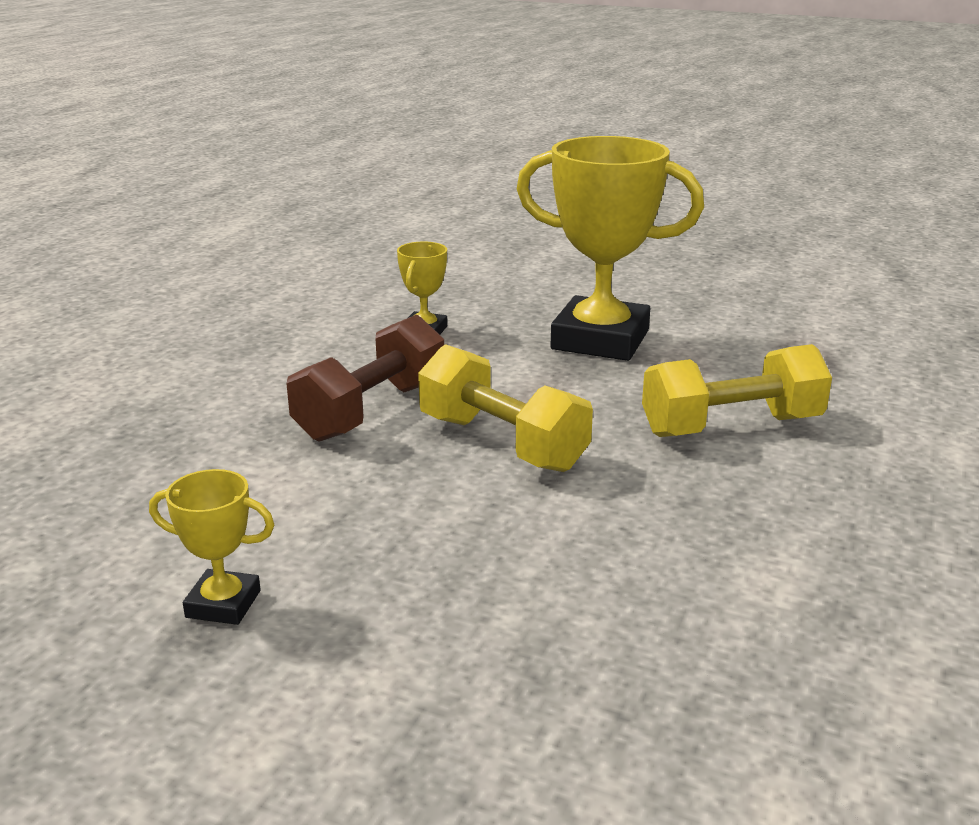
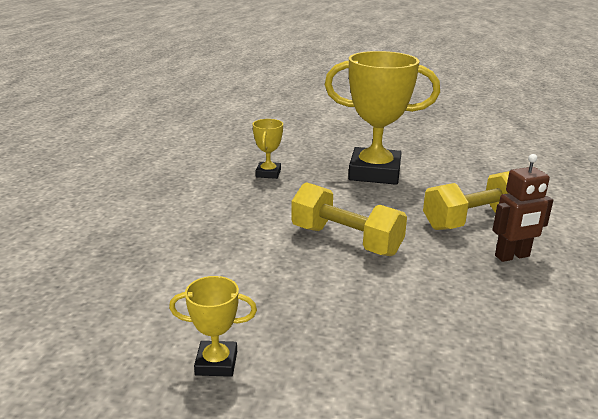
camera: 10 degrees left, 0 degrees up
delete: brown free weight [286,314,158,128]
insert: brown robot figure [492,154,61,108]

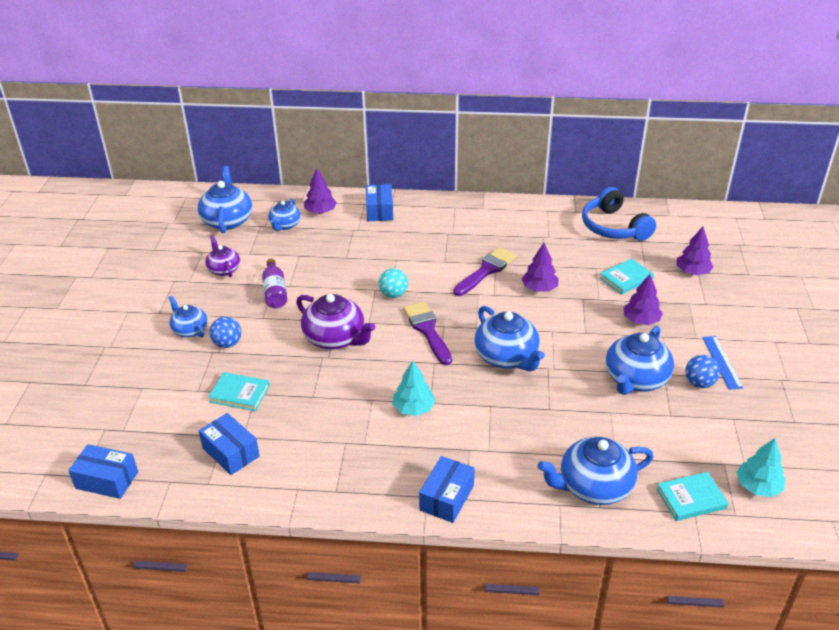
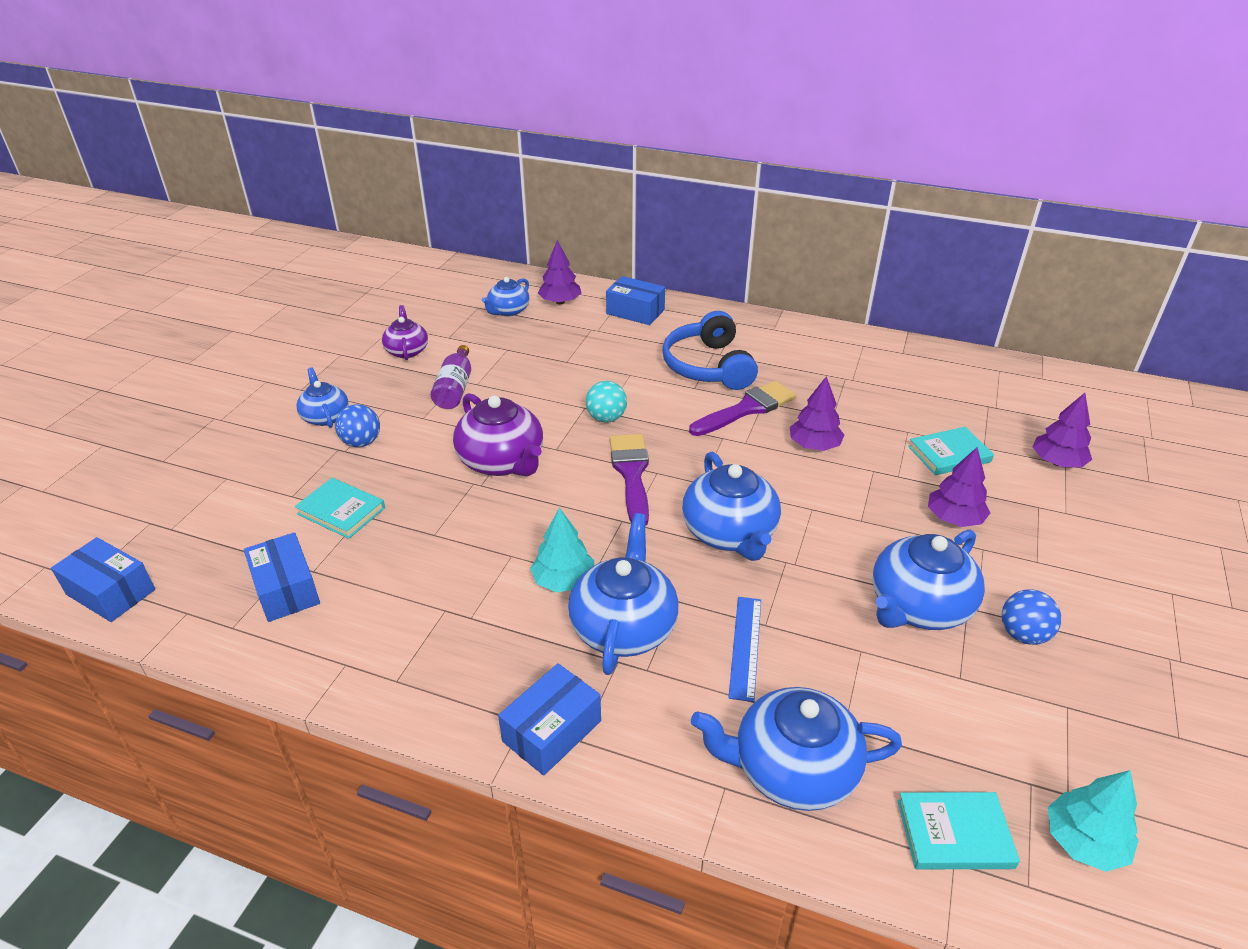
camera: 15 degrees right, 0 degrees up
move: blue china teapot [198,166,54,67] to [568,513,111,162]; blue headphones [582,187,74,54] to [662,311,96,79]; blue measuring stick [702,336,41,54] to [728,597,33,105]
rotate: blue package [366,184,27,37] = [606,276,59,49] 75 degrees counterclockwise

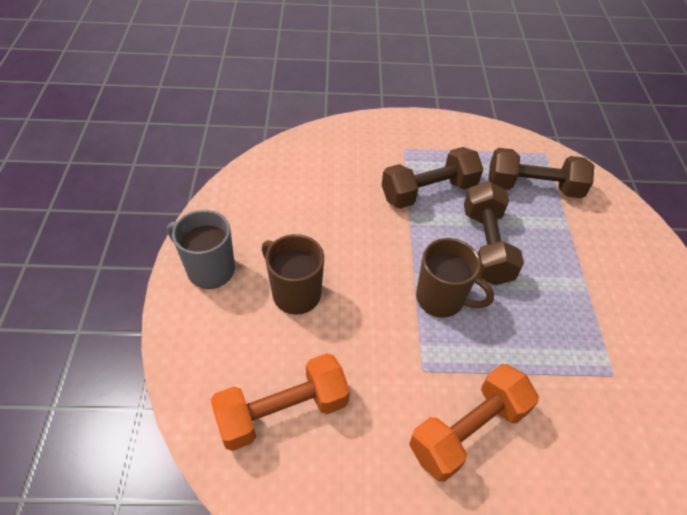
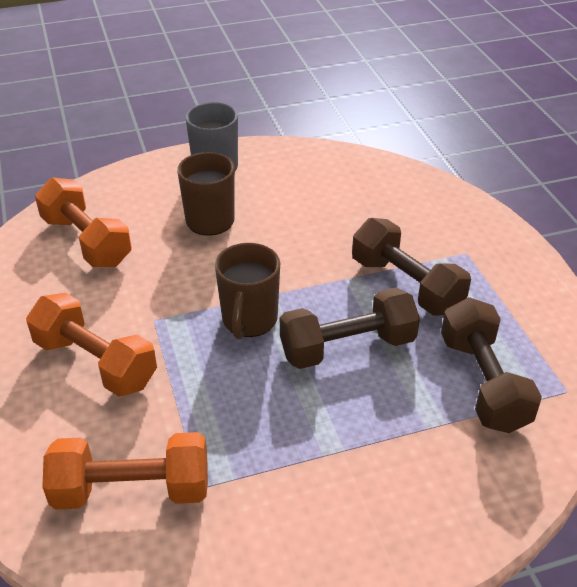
camera: 75 degrees right, 10 degrees down
insert: orange-coloured free weight [42,432,166,78]

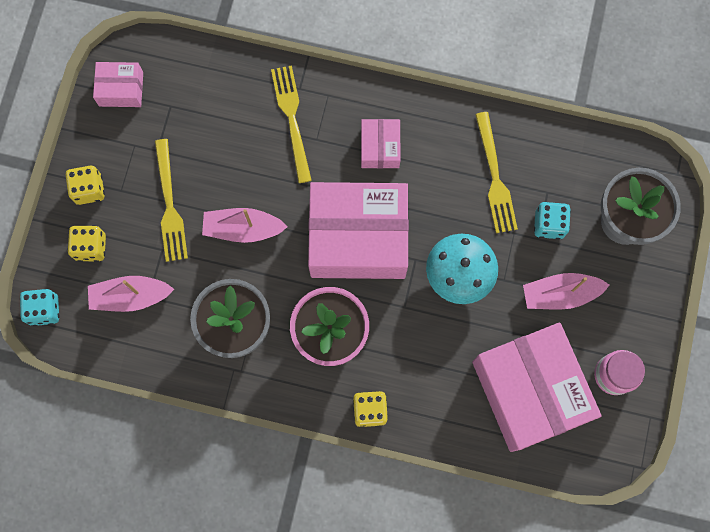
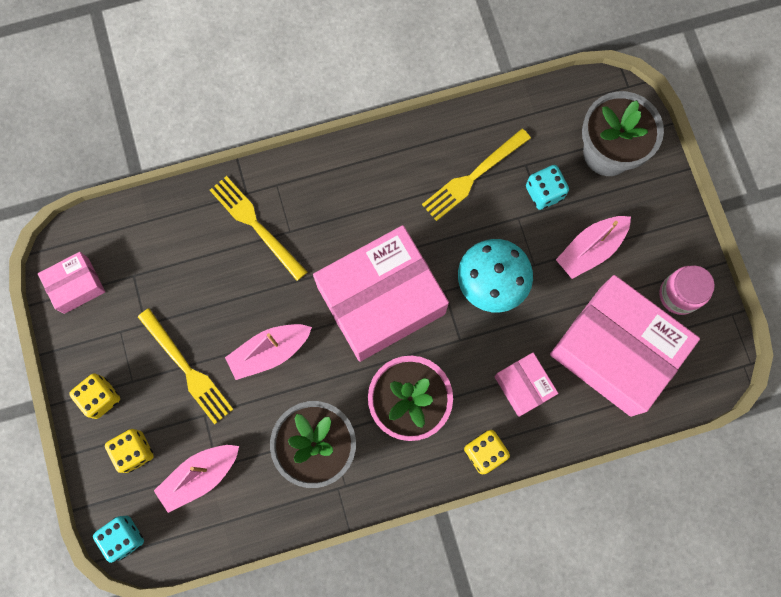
camera: 30 degrees left, 0 degrees up
move: pink package [361,119,40,49] to [494,352,64,65]
rotate: bright yellow fork [475,112,43,121] = [422,129,109,92] 90 degrees clockwise

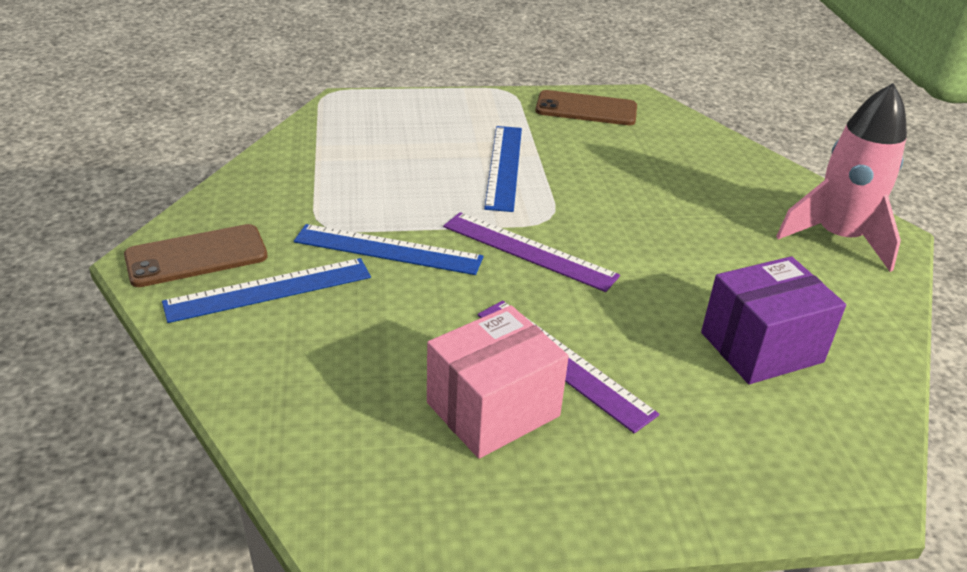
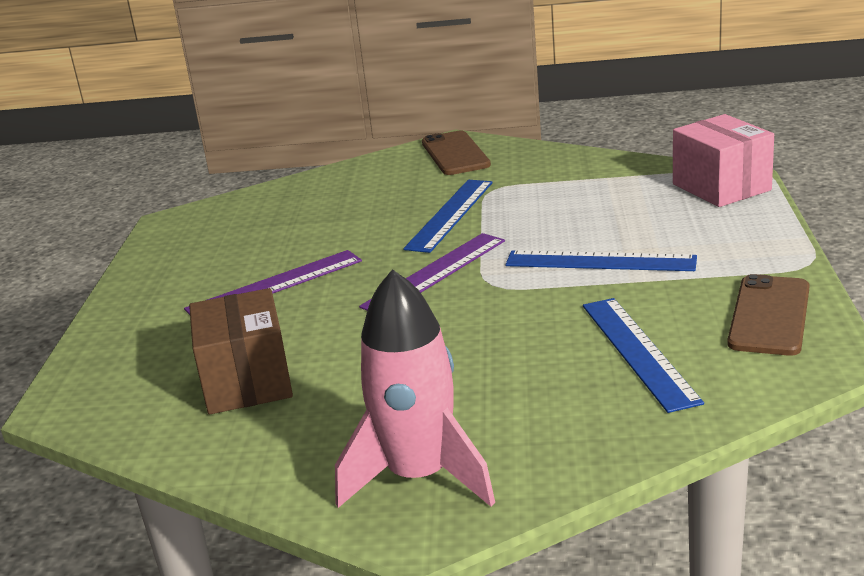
camera: 105 degrees right, 10 degrees down
move: blue measuring stick [162,258,209,65] to [583,298,121,115]; pink package [427,305,142,154] to [673,114,101,93]
recolor: royal purple package [701,256,145,128] to brown package [189,288,104,126]

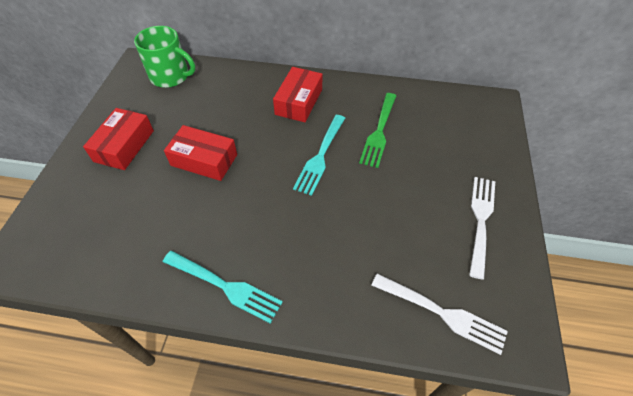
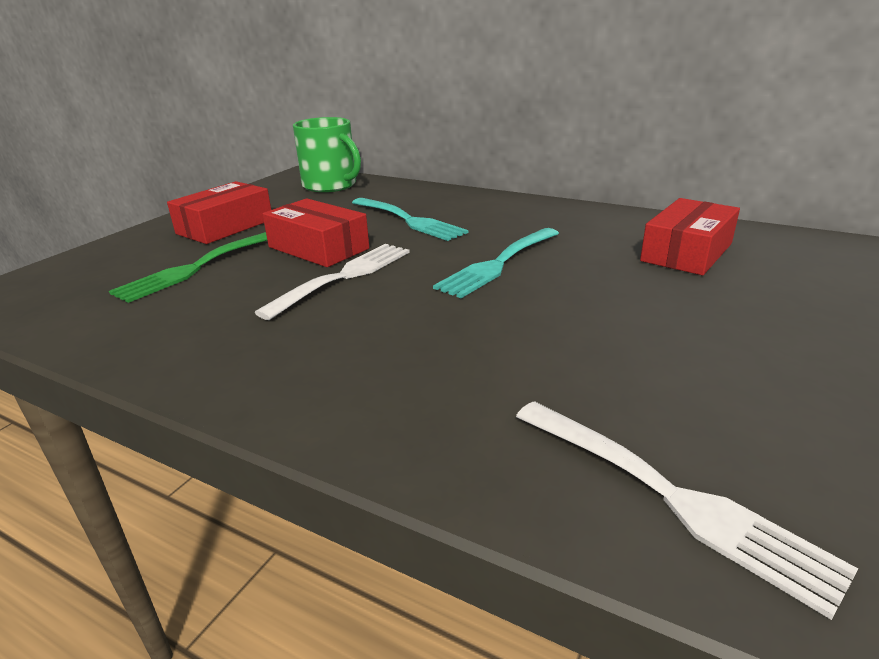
camera: 20 degrees right, 25 degrees down
move: aqua fork [163,251,120,73] to [352,198,116,43]; crimson package [273,67,50,55] to [640,198,100,77]; leaf-green fork [359,93,37,75] to [109,232,158,71]; white fork [469,177,26,103] to [254,244,156,76]

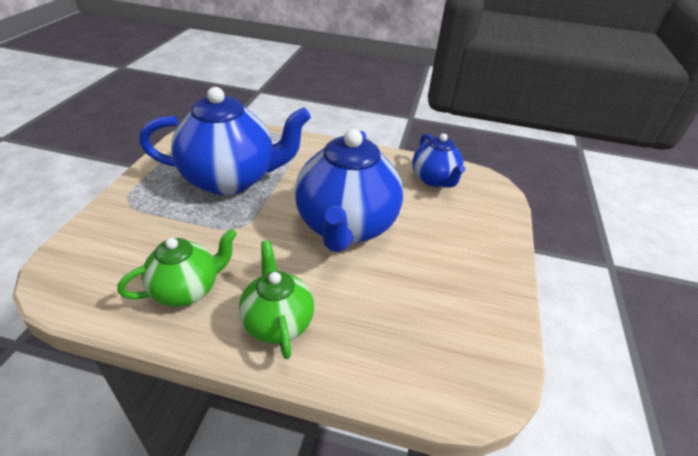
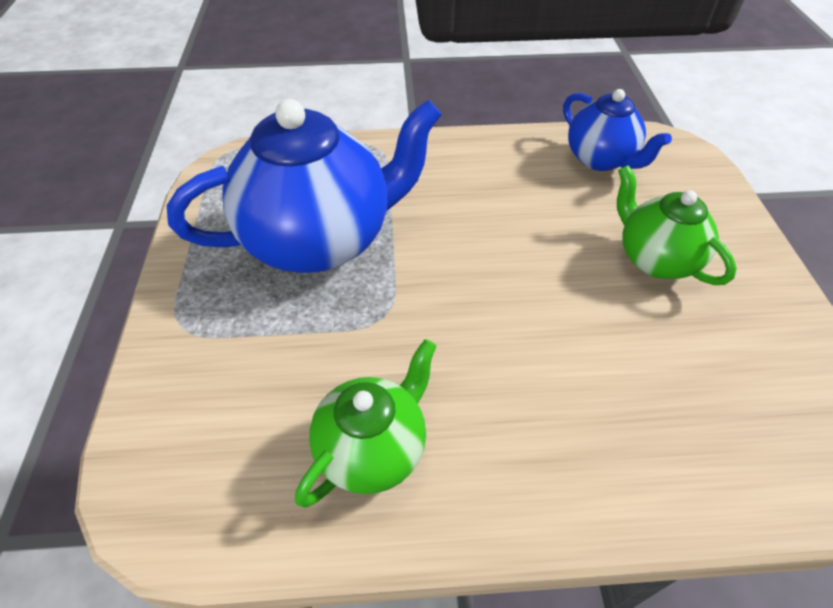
camera: 15 degrees left, 10 degrees up
delete: blue china teapot [295,129,108,123]
move: leaf-green china teapot [239,241,75,118] to [617,165,120,120]

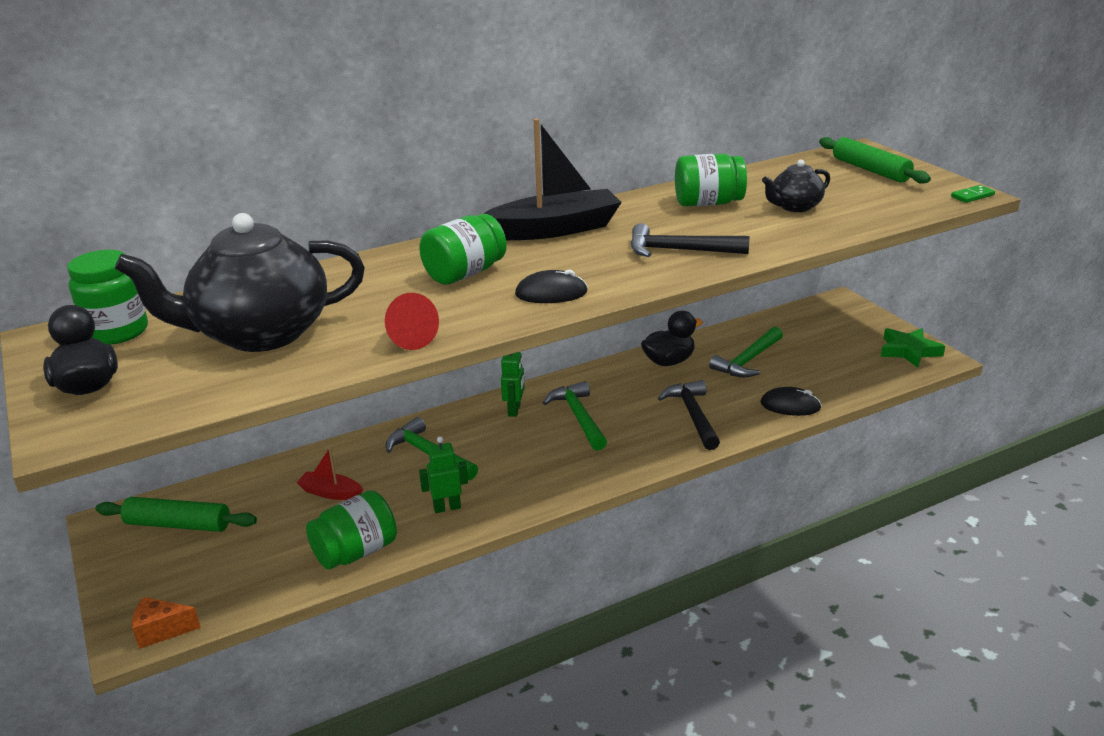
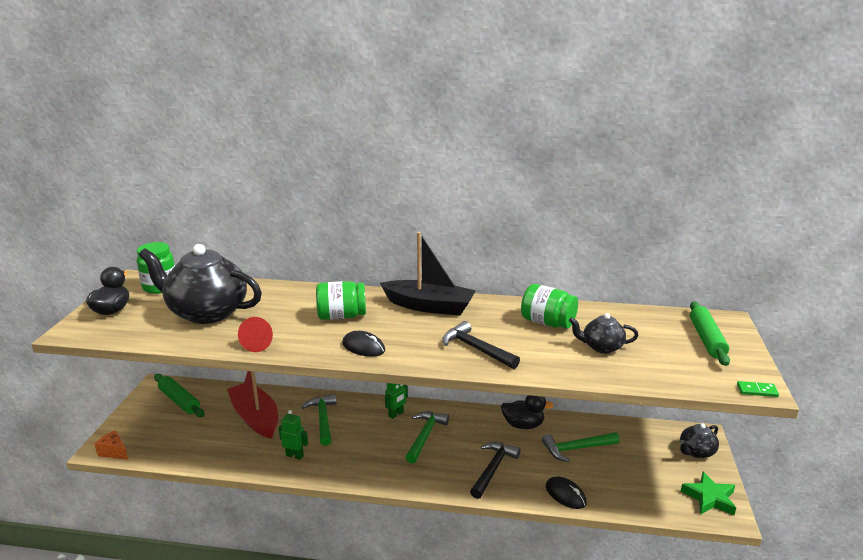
camera: 35 degrees right, 5 degrees down
delete: leaf-green jam jar [306,490,91,80]
insert: jet-black china teapot [680,423,39,35]
resize: crimson toy boat [297,447,66,53] = [227,371,51,68] x2.07

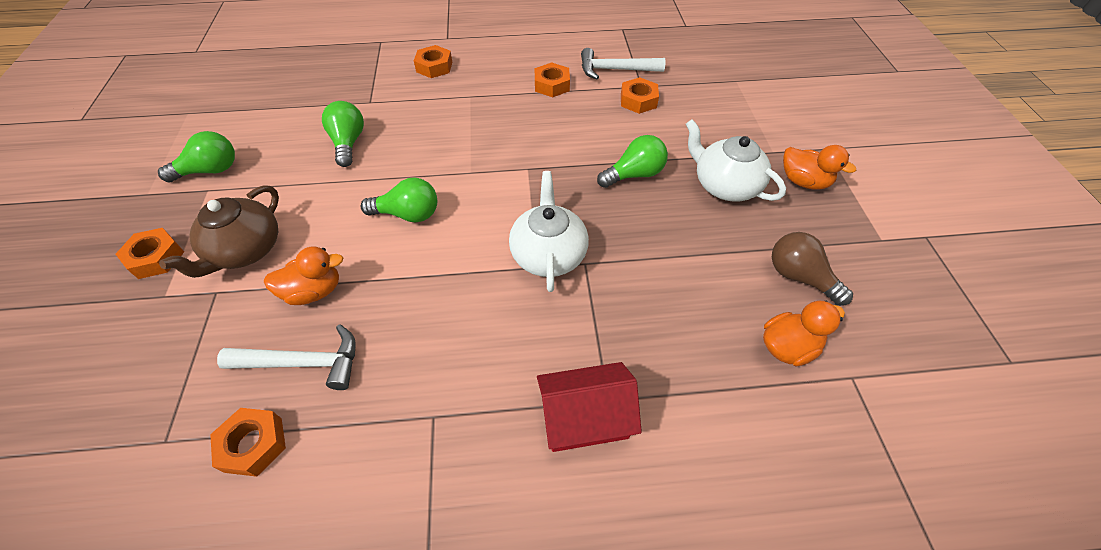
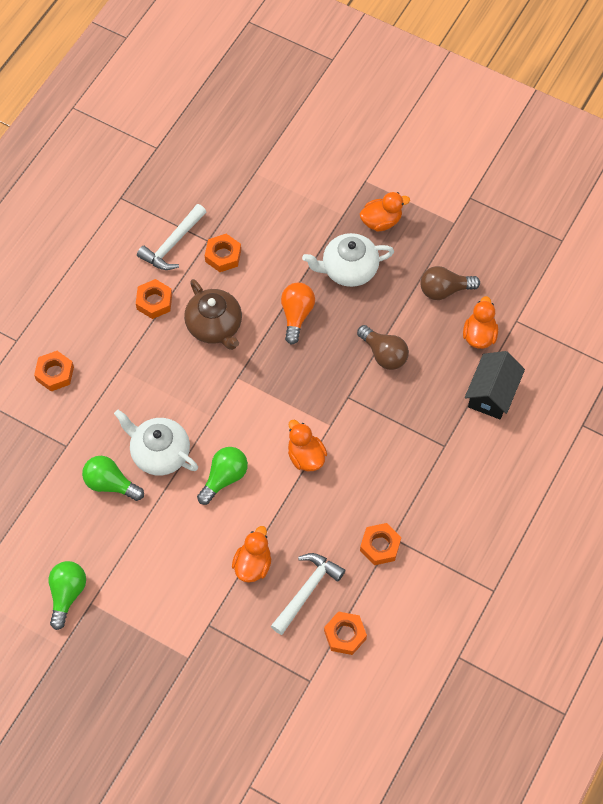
camera: 55 degrees left, 10 degrees up
delete: crimson house [537,362,105,90]
insert: orange-coloured toy duck [288,420,39,51]; brown lightbulb [357,325,52,45]; jet-black house [465,351,60,68]
move: orange-coloured hexagon nut [116,228,68,51] to [360,523,41,42]; brown china teapot [159,185,120,93] to [184,279,58,71]; white china teapot [509,171,80,121] to [114,410,84,66]
recolor: leaf-green lightbulb [597,135,71,53] to orange-coloured lightbulb [281,282,34,62]

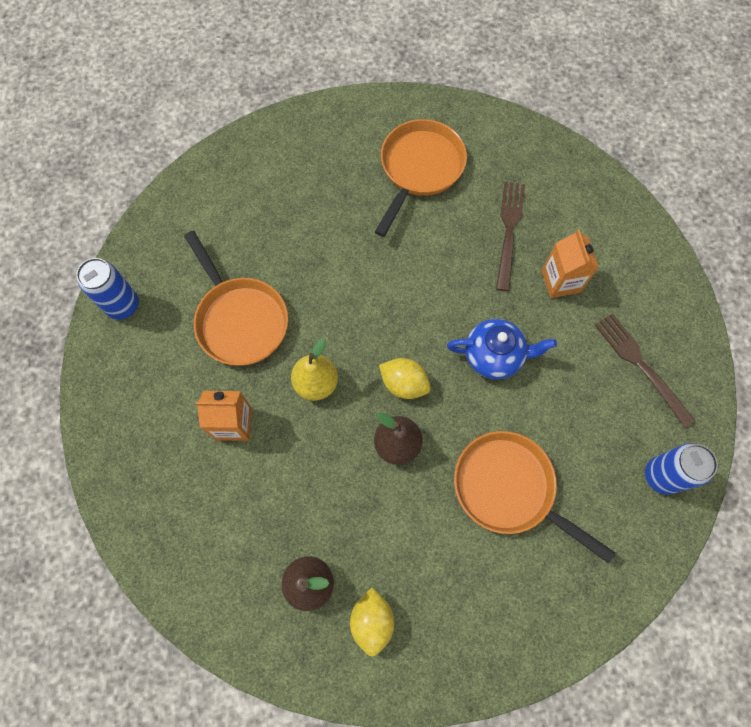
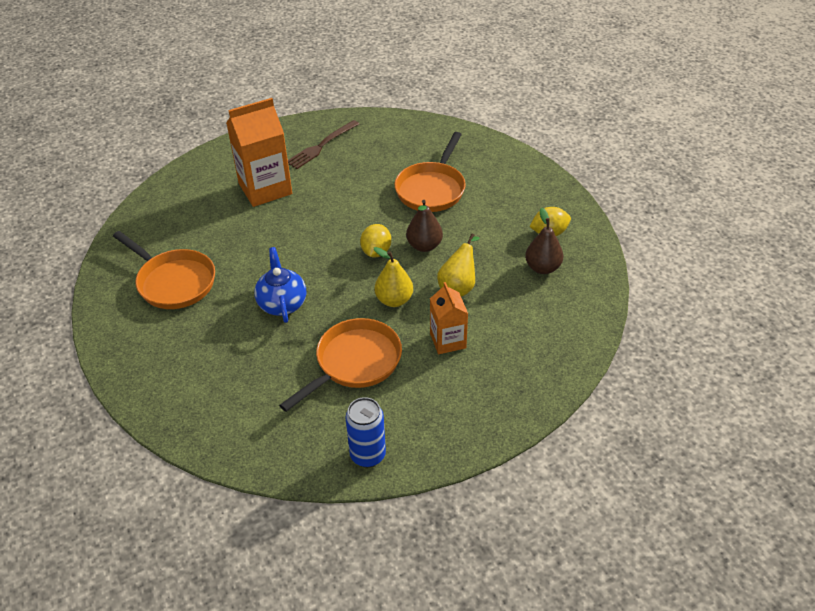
camera: 105 degrees left, 25 degrees down
delete: brown fork [496,181,29,110]; blue tin [645,443,73,52]
insert: bright yellow toy pear [437,233,42,64]
move: blue china teapot [447,319,110,60] to [254,247,52,76]
rotate: orange-coloured pan [375,119,92,118] = [113,231,102,78] 150 degrees counterclockwise
resize: orange-coloured juice carton [542,229,57,69] = [226,98,66,109] x1.71

